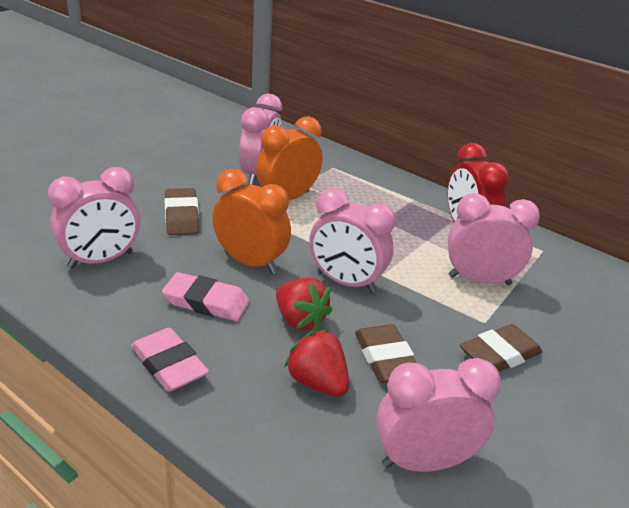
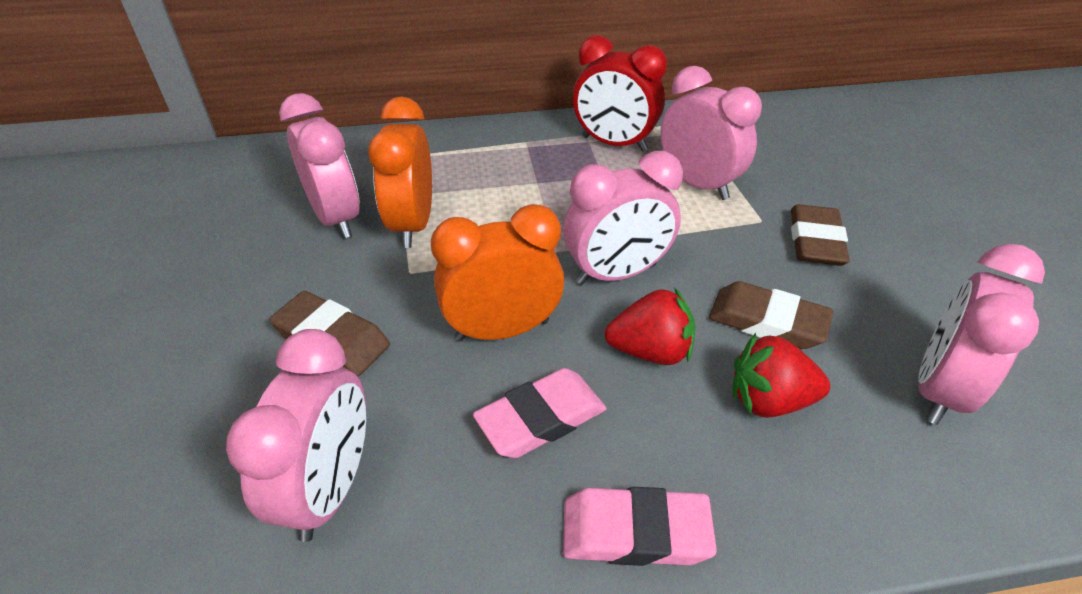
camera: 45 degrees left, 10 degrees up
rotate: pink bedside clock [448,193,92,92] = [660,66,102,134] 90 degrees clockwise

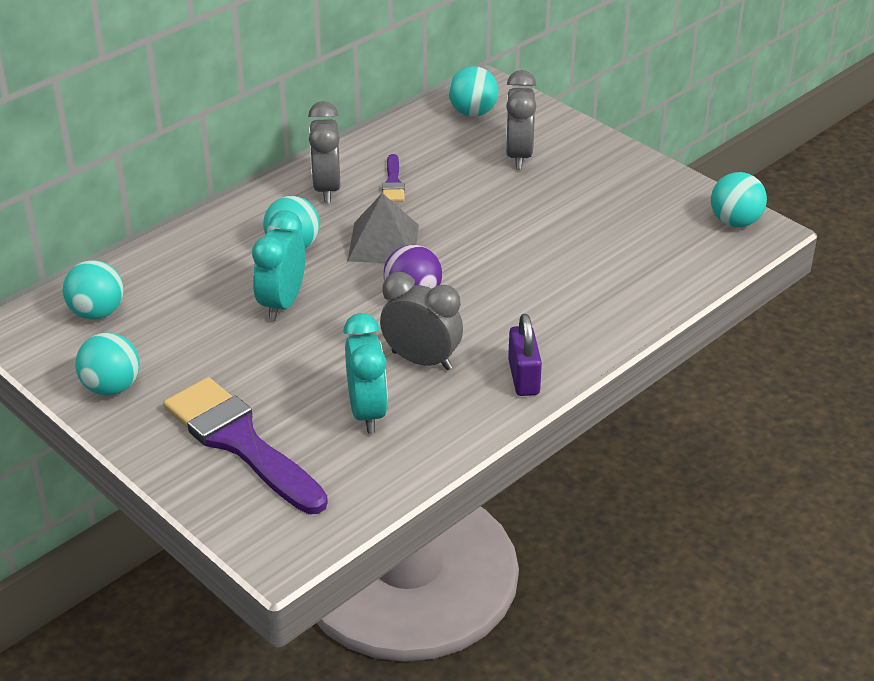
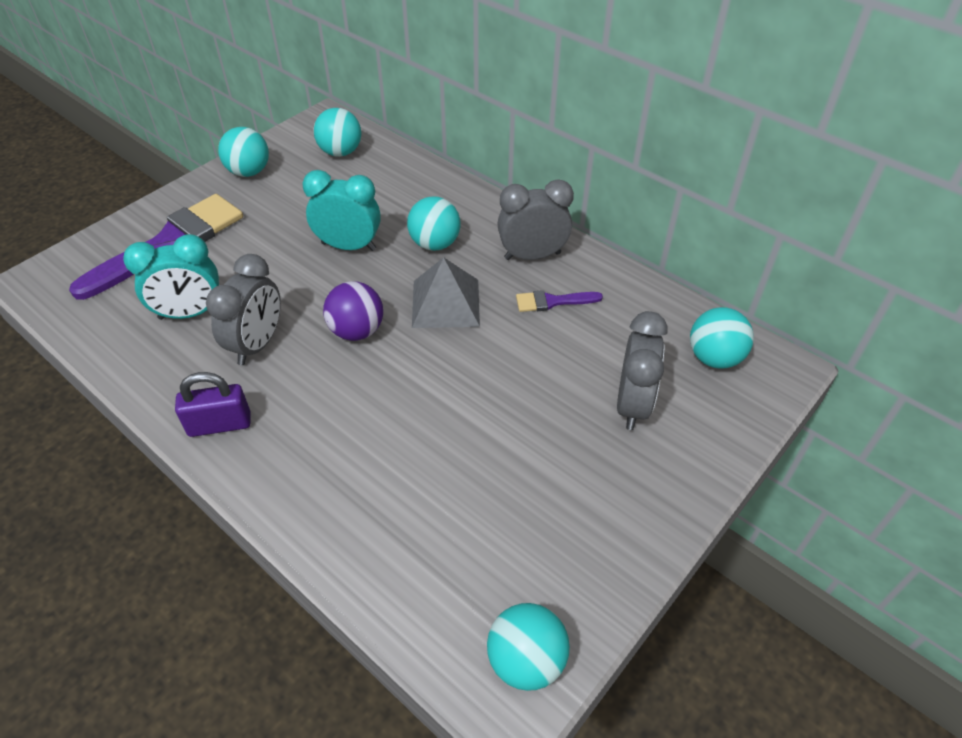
camera: 85 degrees right, 10 degrees up
rotate: grey bedside clock [505,70,31,99] = [617,311,51,119] 105 degrees clockwise

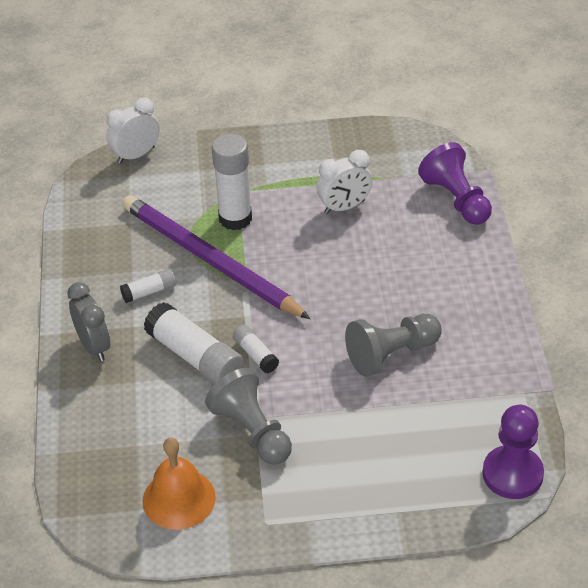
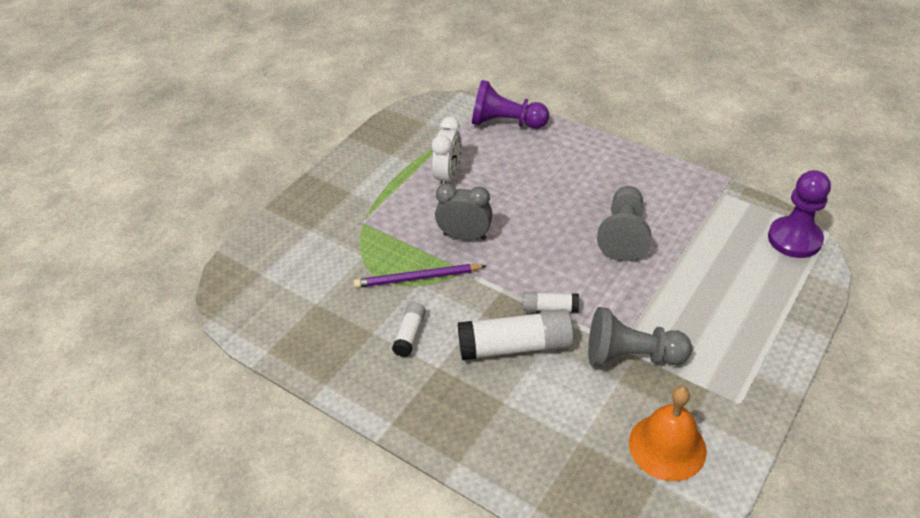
camera: 50 degrees left, 0 degrees up
delete: white bedside clock [107,98,53,65]; white stick of glue [212,134,40,96]
move: grey bedside clock [67,282,43,79] to [435,183,58,57]
resize: royal purple wooden pencil [122,195,188,124] = [354,264,132,24] x0.52

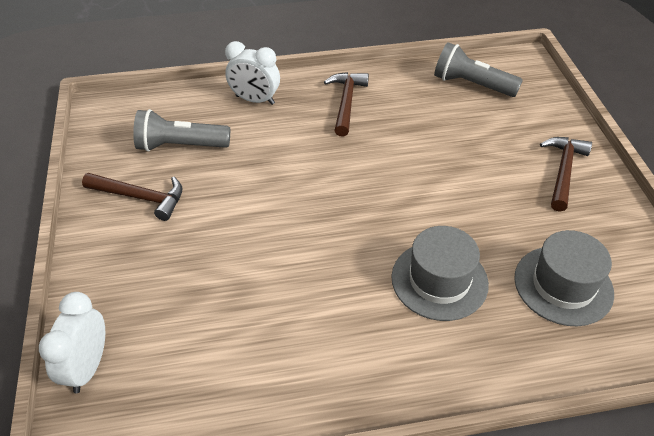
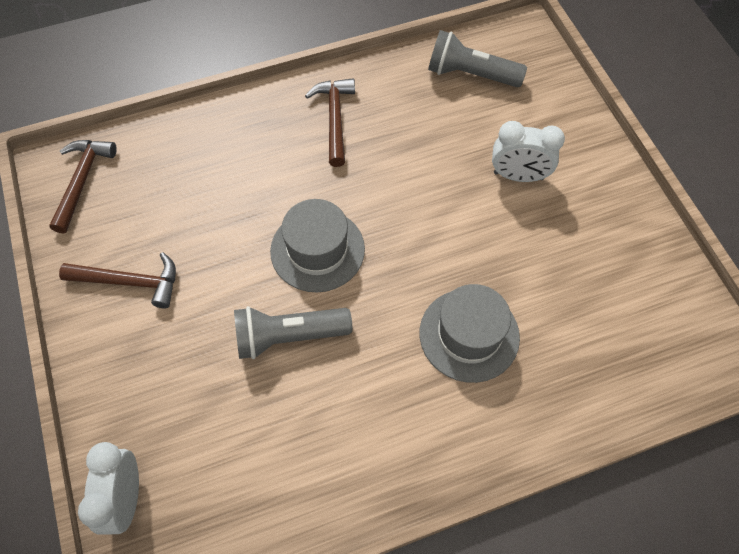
camera: 10 degrees left, 15 degrees up
move: grey pocket torch [133,109,97,43] to [234,306,118,53]; white bedside clock [225,41,55,64] to [492,121,73,61]; grey tall hat [514,230,100,96] to [270,199,95,93]; brown carpenter's hammer [540,137,52,75] to [49,140,68,94]

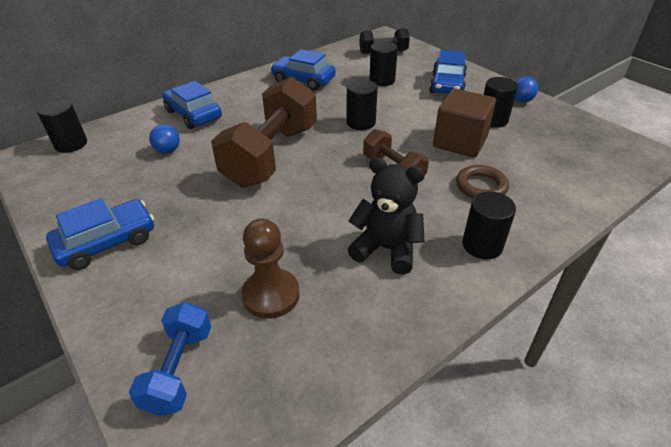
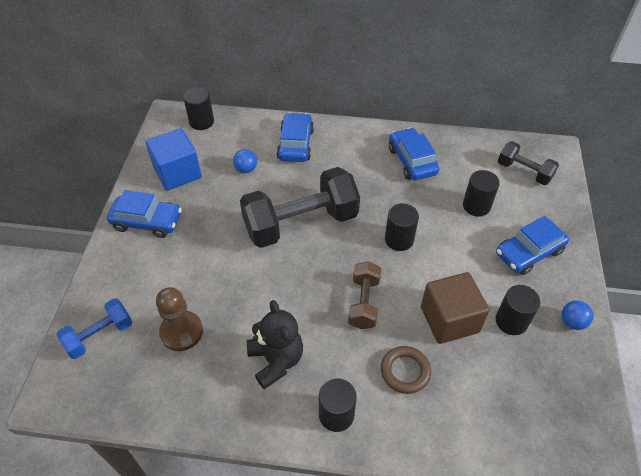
camera: 45 degrees right, 10 degrees up
insert: blue block [146,128,56,63]
recolor: brown free weight [211,77,106,111] to jet-black free weight [240,167,120,81]

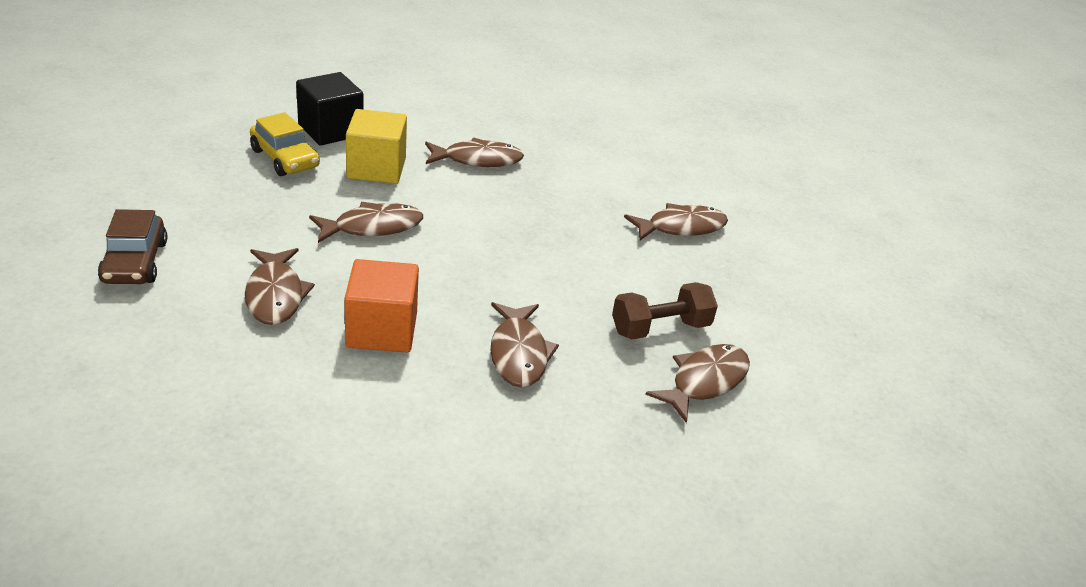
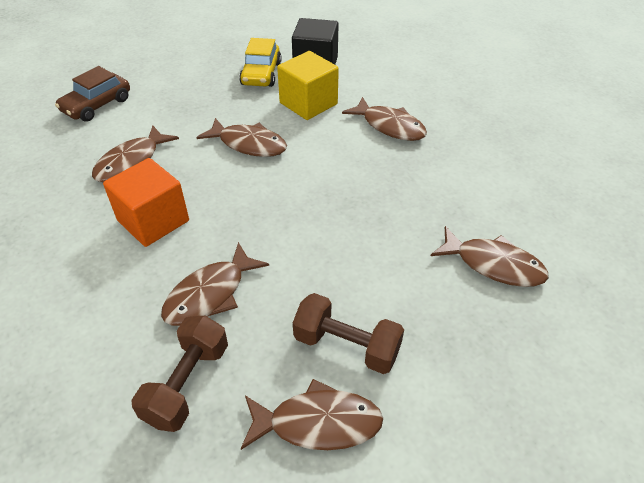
camera: 50 degrees right, 10 degrees up
insert: brown free weight [131,316,97,116]

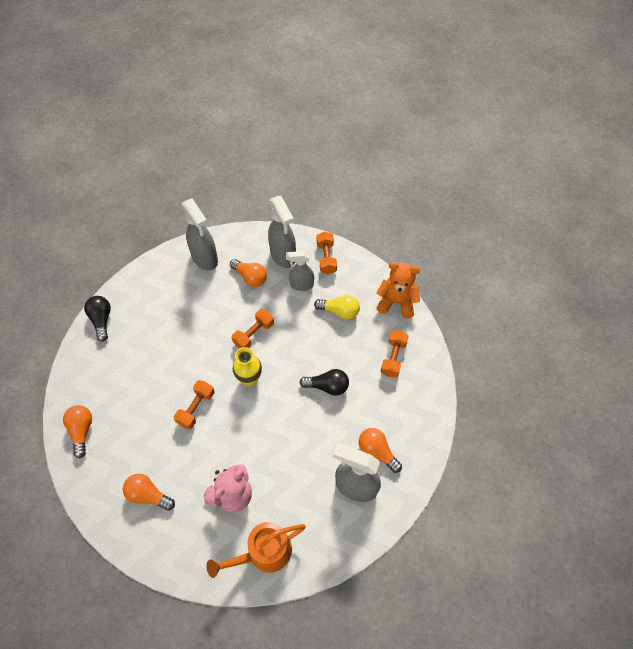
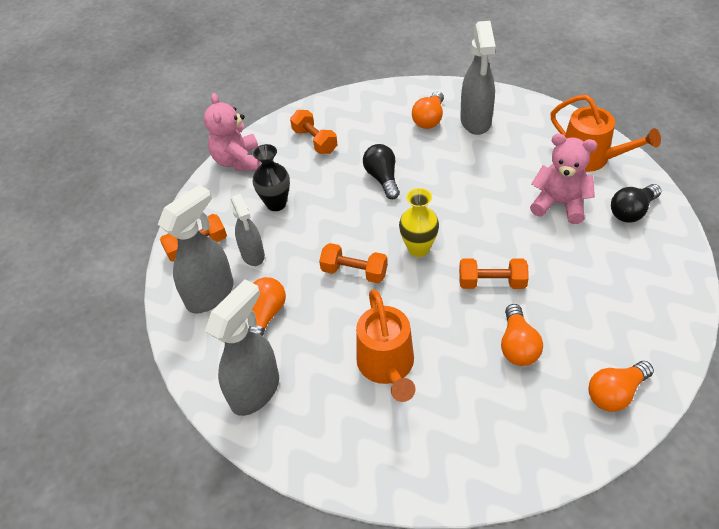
camera: 110 degrees left, 10 degrees down
insert: orange-coloured watering can [356,289,60,113]
move: jet-black lightbulb [84,296,27,46] to [611,184,50,39]; orange-coloured lightbulb [123,474,52,37] to [501,304,42,62]
replace: bright yellow lightbulb [314,295,46,25] to jet-black tall vase [253,144,37,67]
recolor: orange-coloured teddy bear [376,262,44,56] to pink teddy bear [204,93,57,78]
rotate: orange-coloured free weight [381,330,28,47] = [290,110,47,44] 60 degrees clockwise

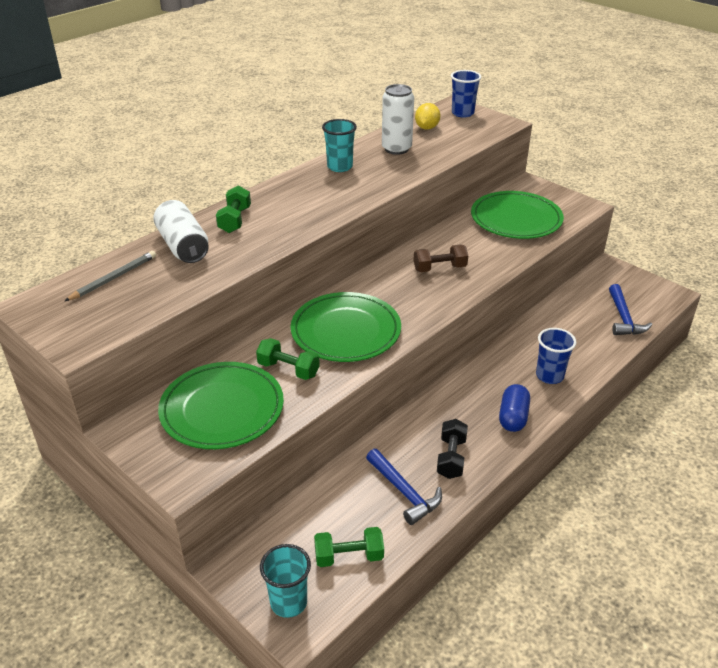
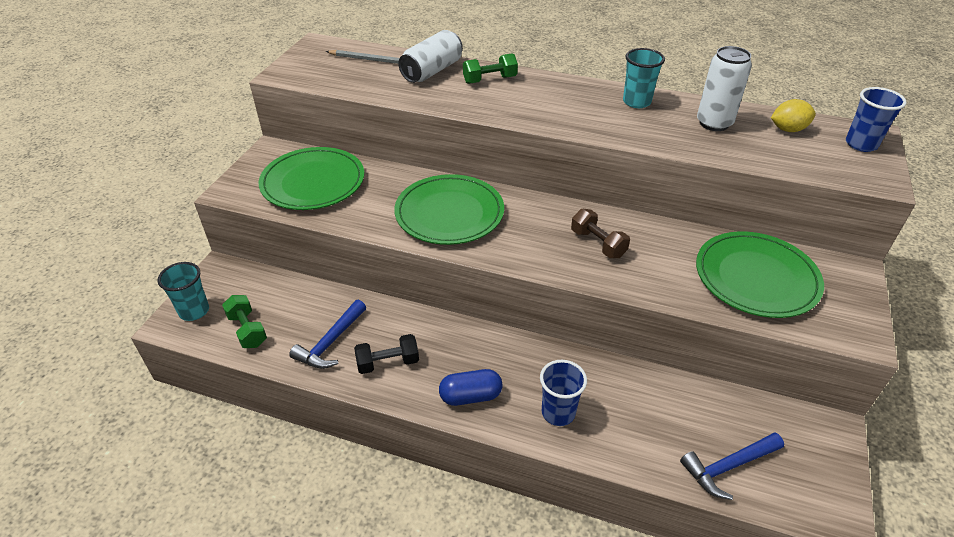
camera: 65 degrees right, 5 degrees up
delete: leaf-green free weight [256,338,64,42]

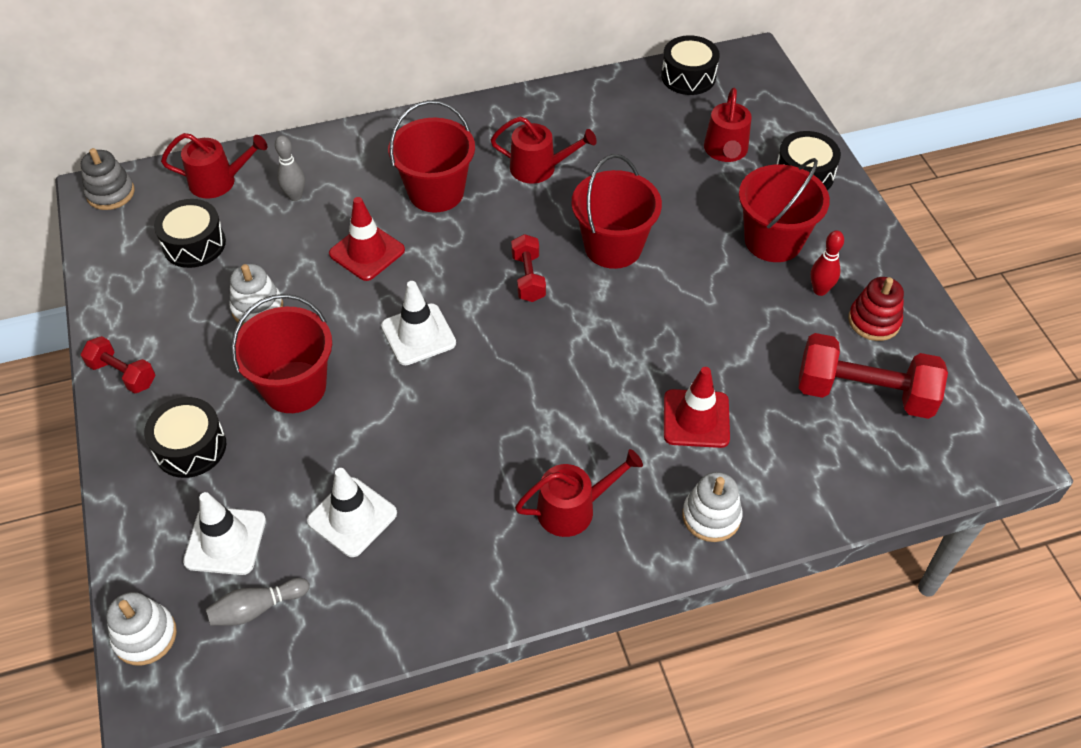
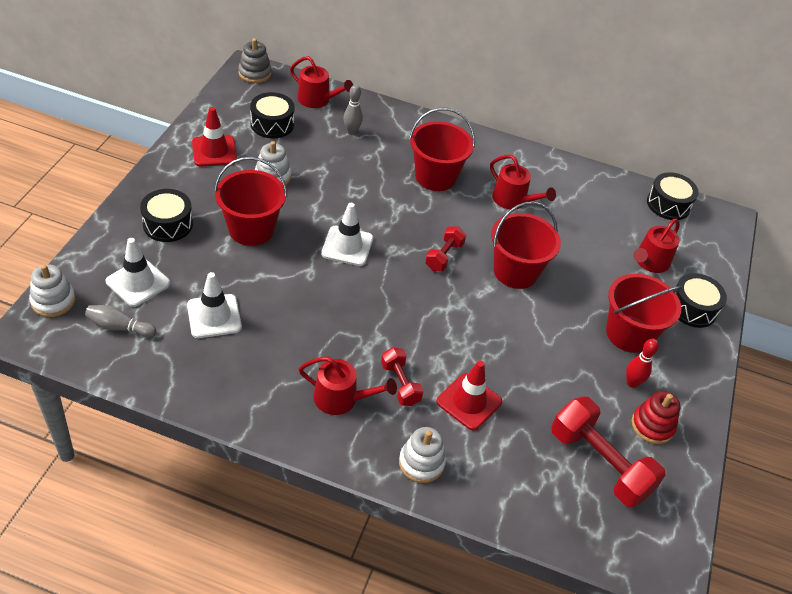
camera: 30 degrees right, 5 degrees down
move: crimson free weight [81,336,74,57] to [381,347,43,59]; crimson road cone [329,197,76,84] to [192,107,45,59]

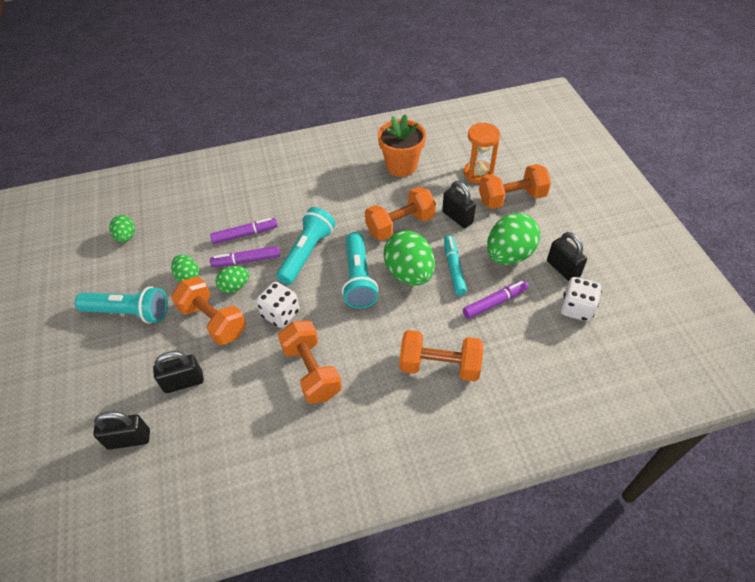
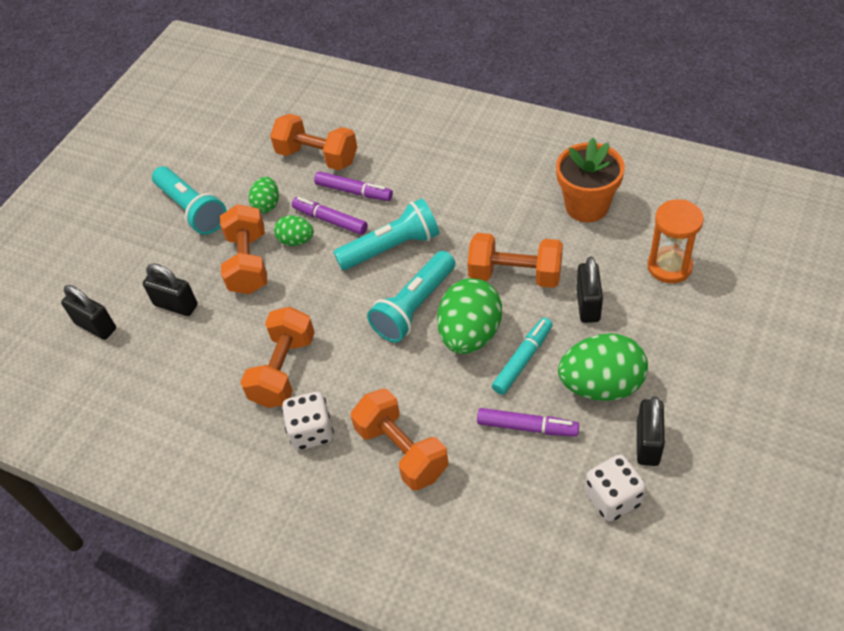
camera: 45 degrees right, 0 degrees up
delete: leaf-green egg [109,215,26,27]
move: white die [256,282,44,46] to [282,392,52,58]; orange-coloured free weight [479,164,72,45] to [270,114,87,56]

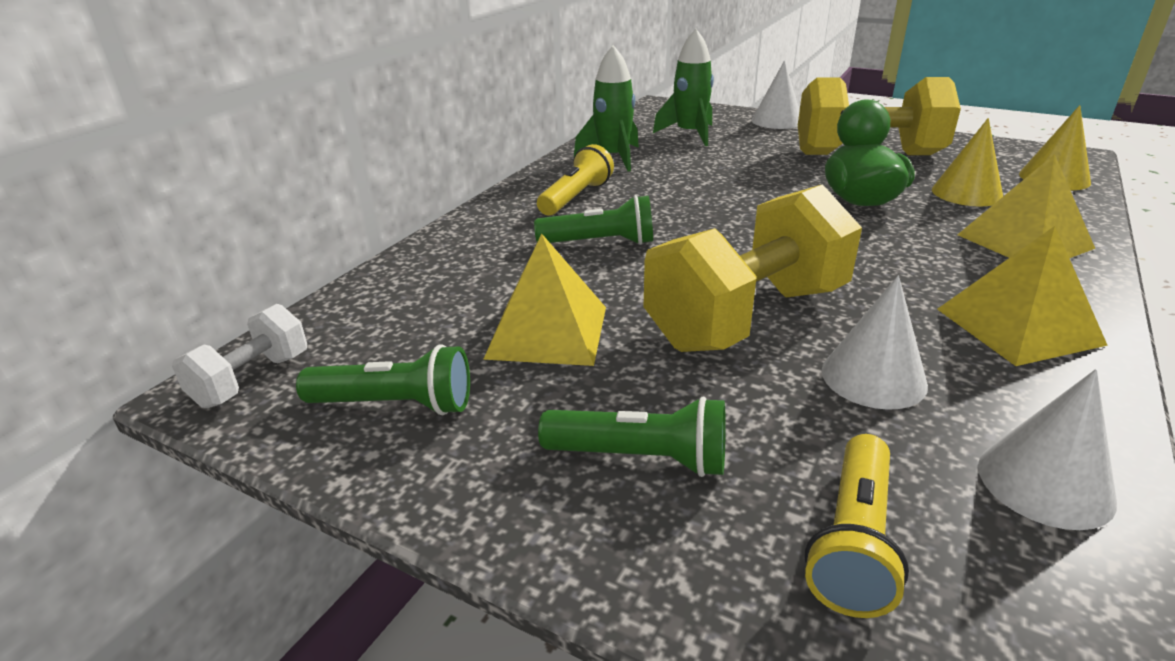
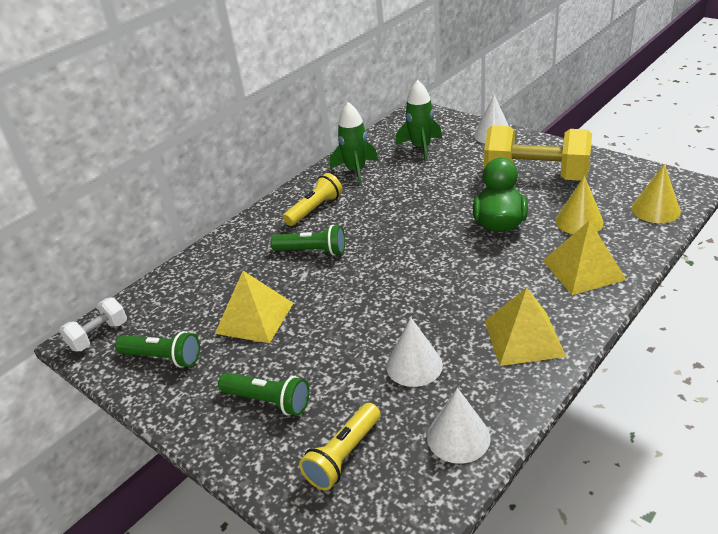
camera: 15 degrees right, 5 degrees up
delete: bright yellow free weight [644,184,218,168]

